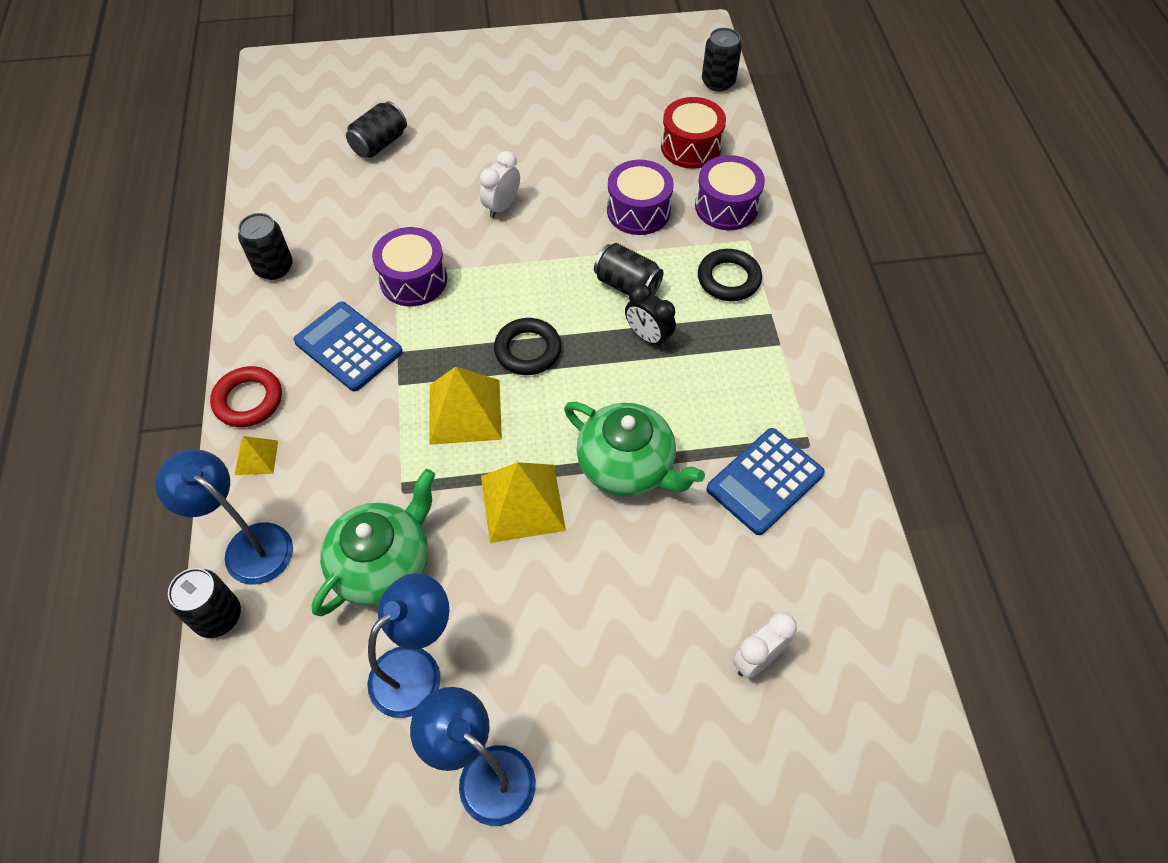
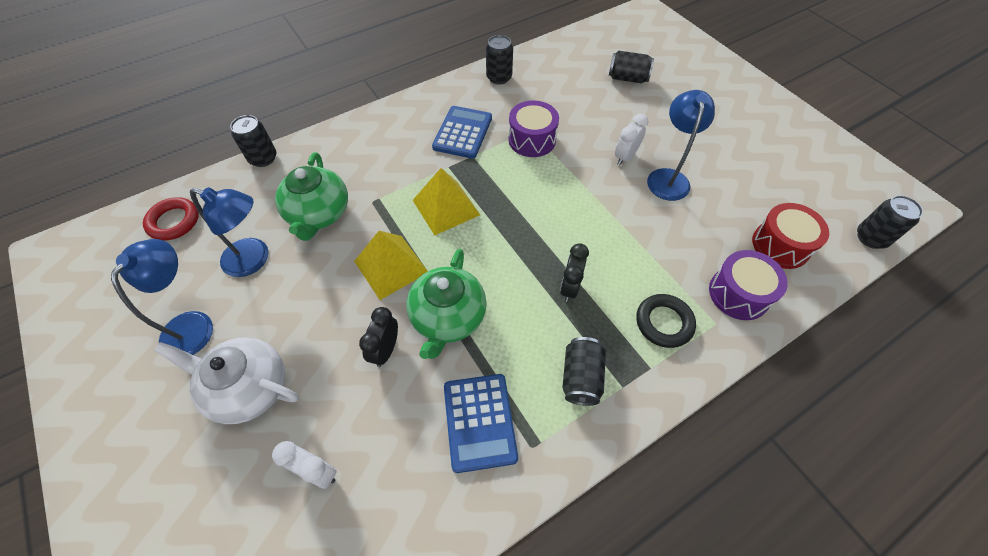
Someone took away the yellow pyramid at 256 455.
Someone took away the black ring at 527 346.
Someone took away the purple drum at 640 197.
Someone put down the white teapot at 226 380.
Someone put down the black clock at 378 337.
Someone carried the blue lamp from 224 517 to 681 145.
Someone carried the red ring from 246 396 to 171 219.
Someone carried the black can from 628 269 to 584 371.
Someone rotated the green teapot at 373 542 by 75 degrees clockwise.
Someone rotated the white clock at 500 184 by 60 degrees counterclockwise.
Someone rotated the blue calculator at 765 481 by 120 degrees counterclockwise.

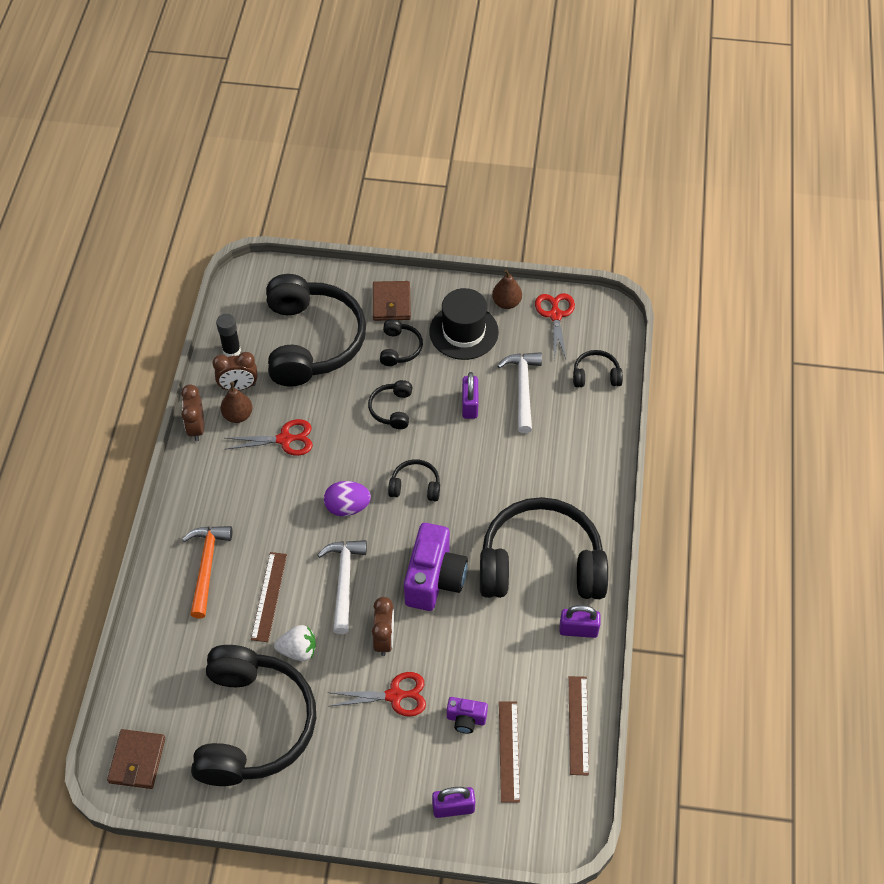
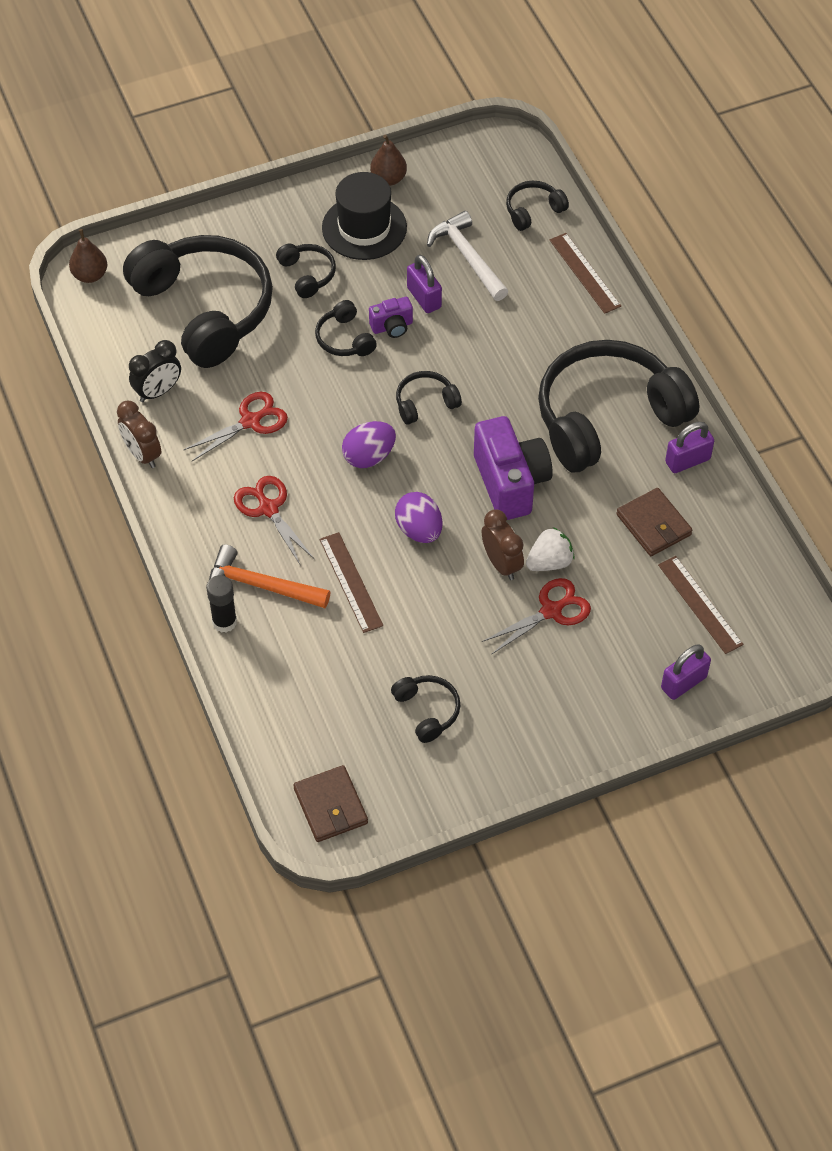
Someone carried the black glue stick from 228 335 to 221 604.
Someone carried the brown pear from 236 402 to 88 256.
Someone carried the white strawberry from 295 643 to 550 549.
Someone carried the brown wallet from 392 301 to 654 522.
Someone carried the purple camera from 467 715 to 391 317.
Someone carried the red scissors from 555 326 to 274 520.
Someone carried the brown ruler from 578 726 to 585 273.
Someone swapped the white hammer at 342 587 for the purple egg at 418 517.
Someone repainted the brown clock at 235 371, which became the black clock at 155 371.
Someone rotated the orange hammer at 207 572 by 45 degrees counterclockwise.
Someone scaled the black headphones at 253 715 by 0.42.

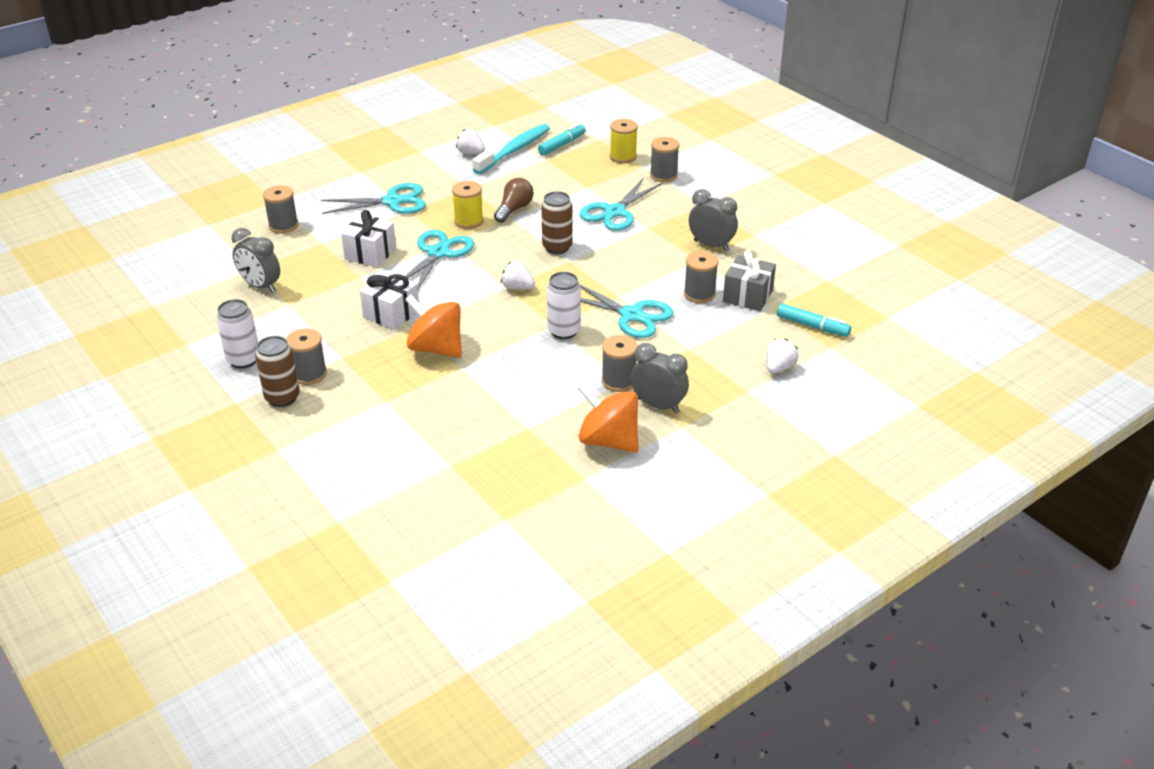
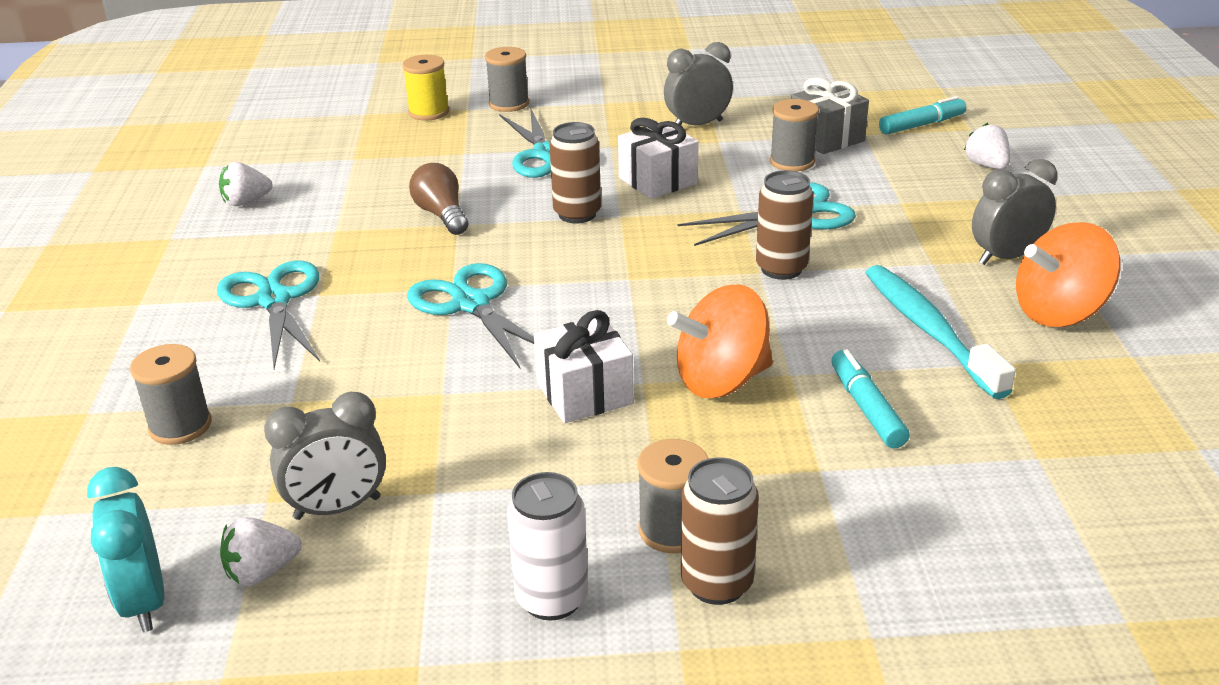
Someone took away the yellow spool at 467 205.
Someone took away the grey spool at 620 363.
Someone put down the turquoise clock at 125 549.
Someone carried the white gift from 368 238 to 658 158.
Someone carried the turquoise toothbrush from 511 149 to 941 332.
Someone carried the white strawberry from 518 275 to 261 551.
Someone carried the turquoise marker from 561 139 to 870 398.
Someone repainted the white can at 564 305, which became the brown can at 785 225.
Someone rotated the turquoise scissors at 373 198 by 45 degrees counterclockwise.

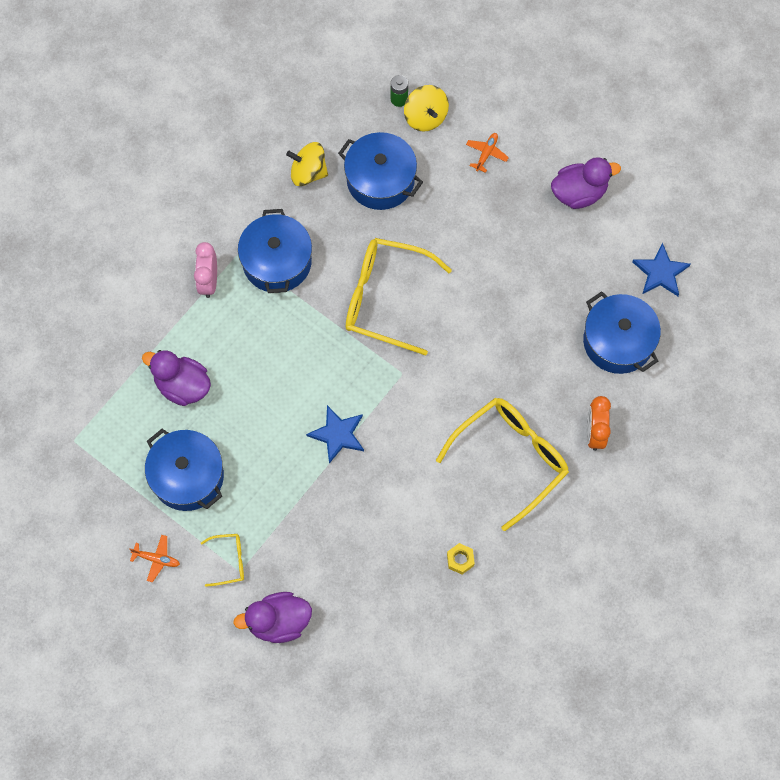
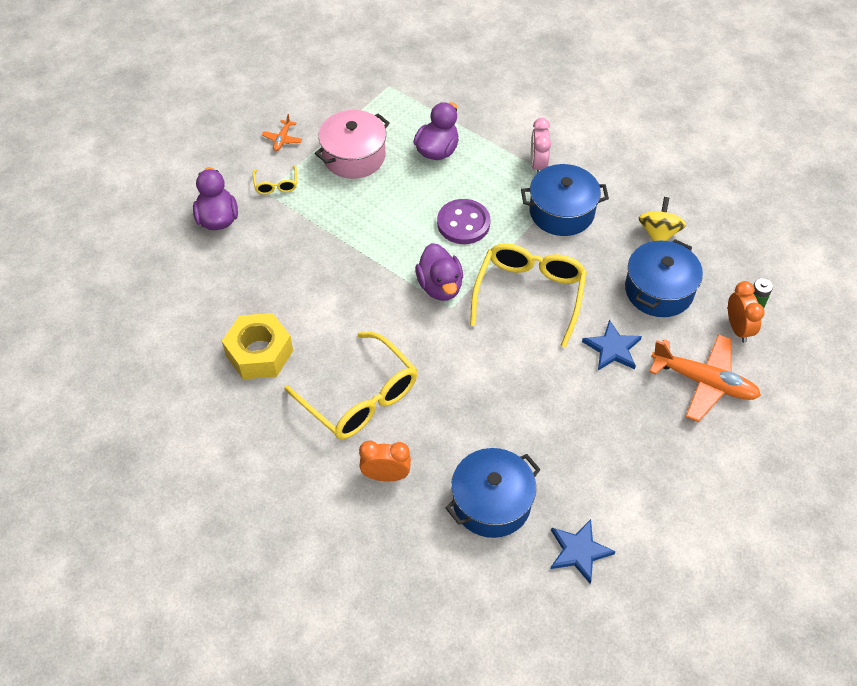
Someone put down the purple button at 463 221.
Someone carried the blue star from 335 434 to 612 345.
Someone carried the purple duck from 586 183 to 439 272.
Someone swapped the yellow spinning top at 426 108 for the orange clock at 746 312.
Someone repainted the blue pot at 184 470, which became the pink pot at 352 144.
Someone rotated the pink clock at 205 270 by 90 degrees counterclockwise.
Someone scaled the yellow nut at 461 558 by 2.33.
Someone scaled the orange plane at 487 153 by 2.21.

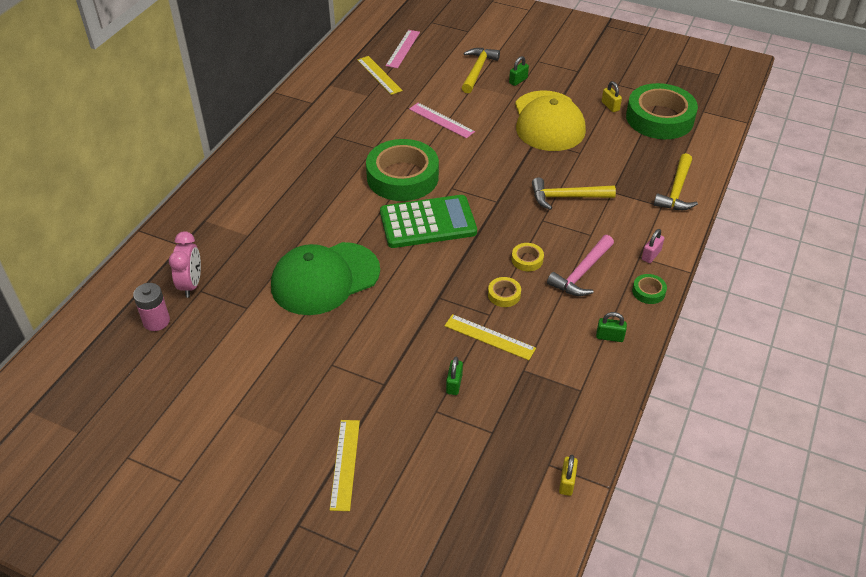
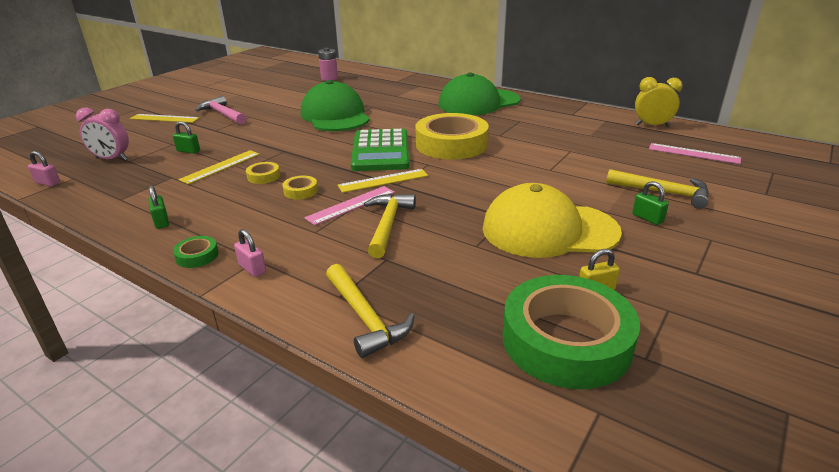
Someone put down the green cap at 479 93.
Someone put down the yellow clock at 659 102.
Someone carried the pink clock from 185 265 to 102 134.
Someone carried the yellow ruler from 380 75 to 383 181.
Someone carried the pink ruler from 442 121 to 349 205.
Someone carried the pink hammer from 580 265 to 220 110.
Someone repainted the green tape at 402 170, which became the yellow tape at 452 136.
Someone repainted the yellow padlock at 568 475, which became the pink padlock at 44 169.
Someone rotated the green padlock at 611 327 by 45 degrees counterclockwise.
Someone rotated the yellow hammer at 676 181 by 150 degrees counterclockwise.

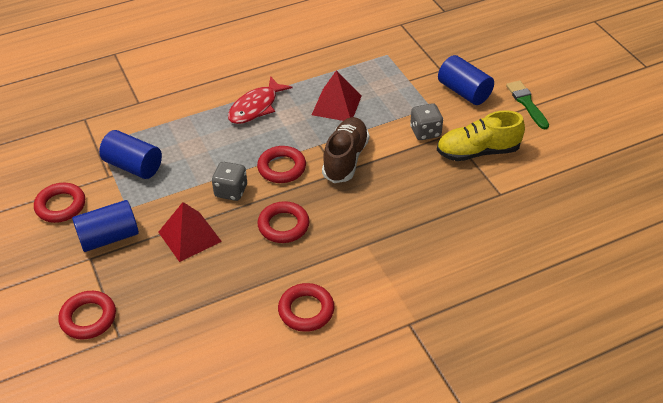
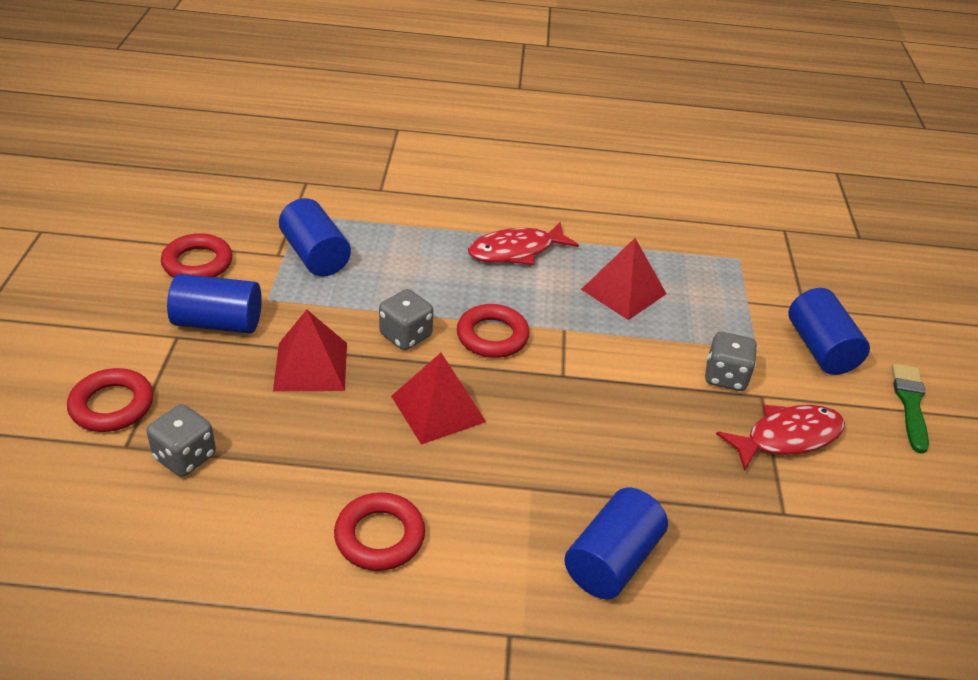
Someone took away the brown shoe at 345 150.
Someone put down the grey dice at 181 440.
Someone put down the blue cylinder at 616 544.
Someone swapped the red ring at 283 222 for the red pyramid at 438 399.
Someone swapped the yellow shoe at 481 135 for the red fish at 780 438.

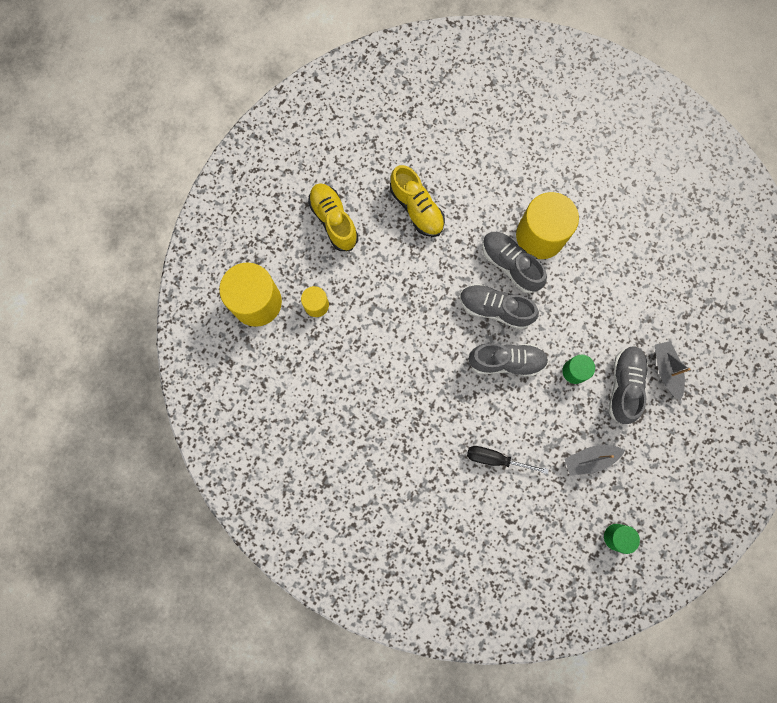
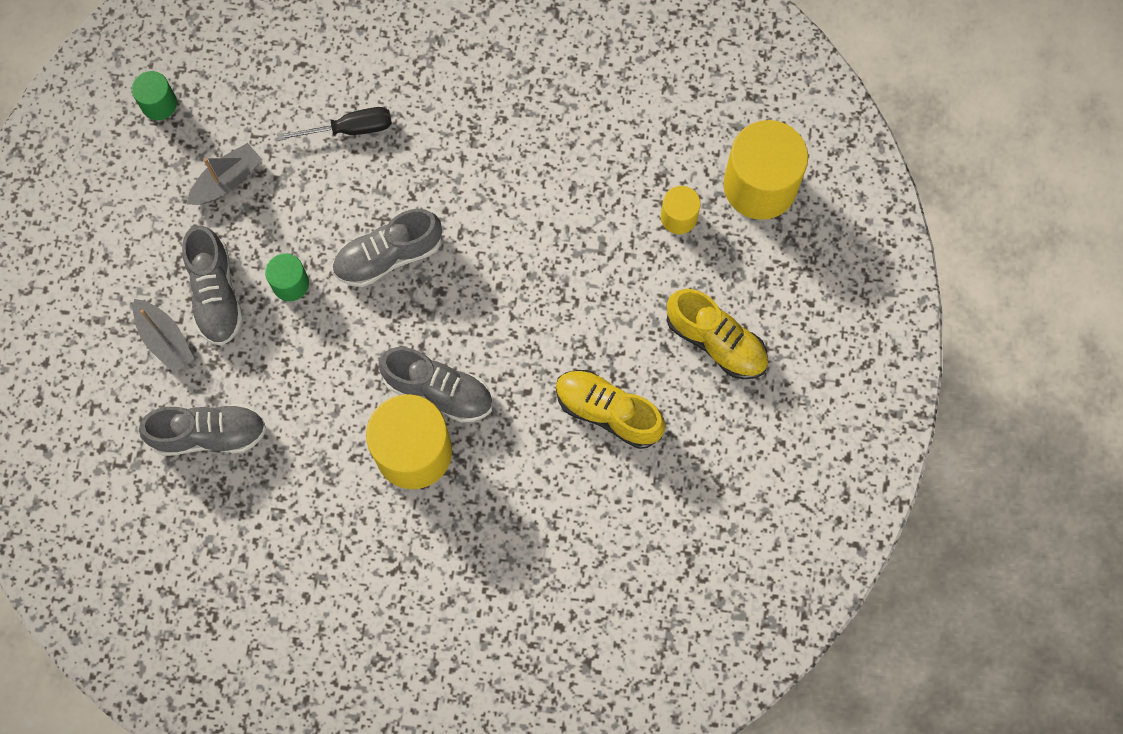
Someone carried the grey shoe from 499 307 to 203 430.

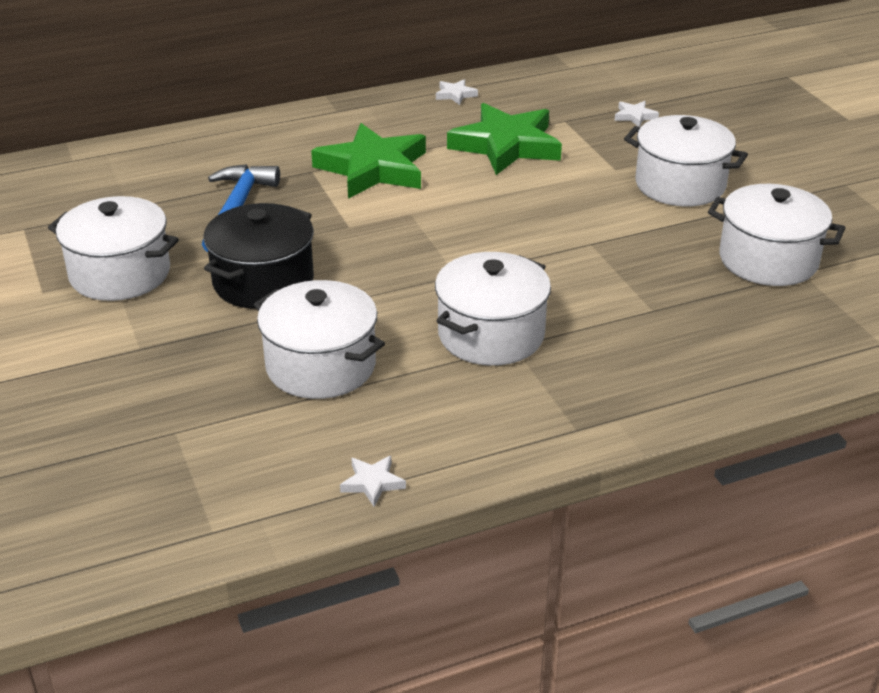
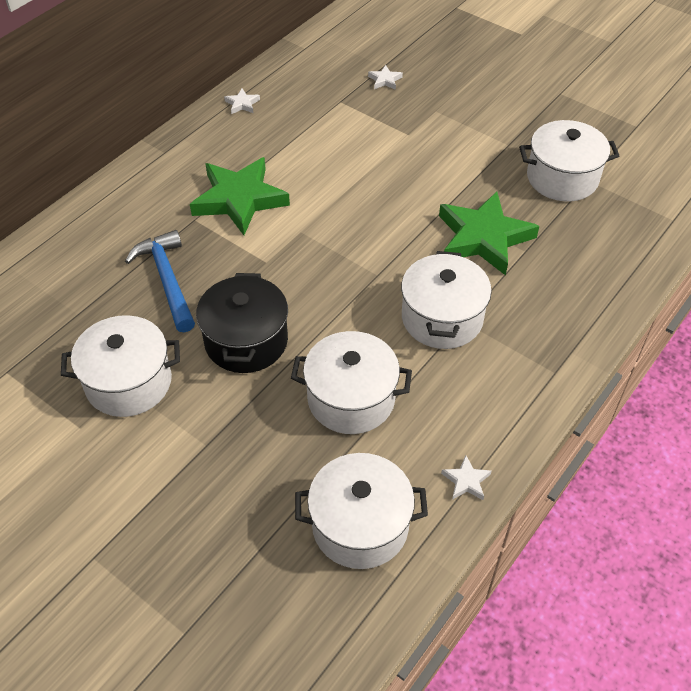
Someone carried the green star from 504 139 to 489 233.
Someone carried the white pot from 686 160 to 361 511.

